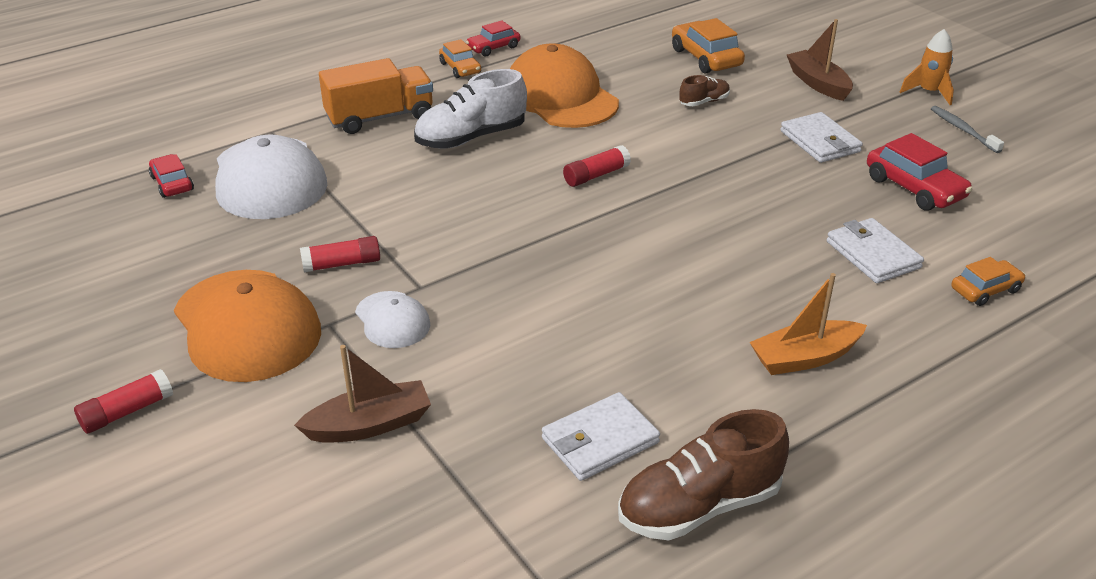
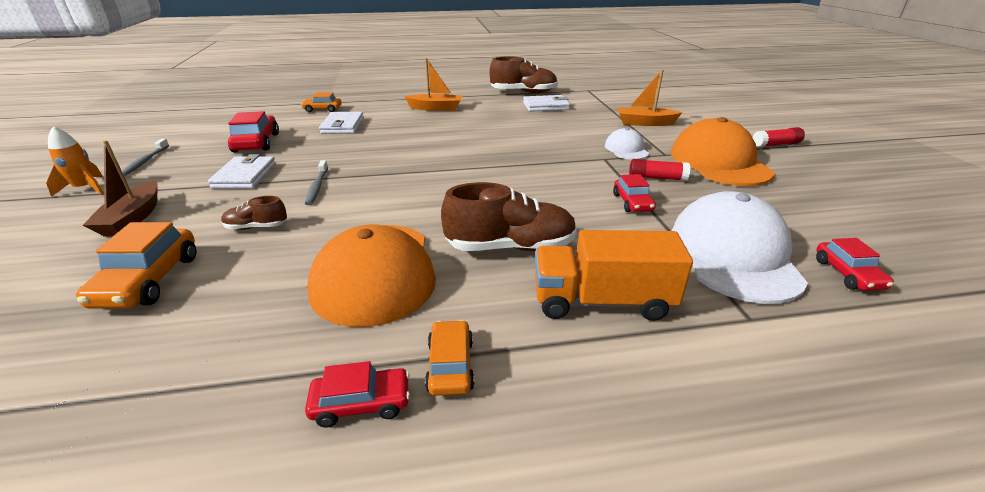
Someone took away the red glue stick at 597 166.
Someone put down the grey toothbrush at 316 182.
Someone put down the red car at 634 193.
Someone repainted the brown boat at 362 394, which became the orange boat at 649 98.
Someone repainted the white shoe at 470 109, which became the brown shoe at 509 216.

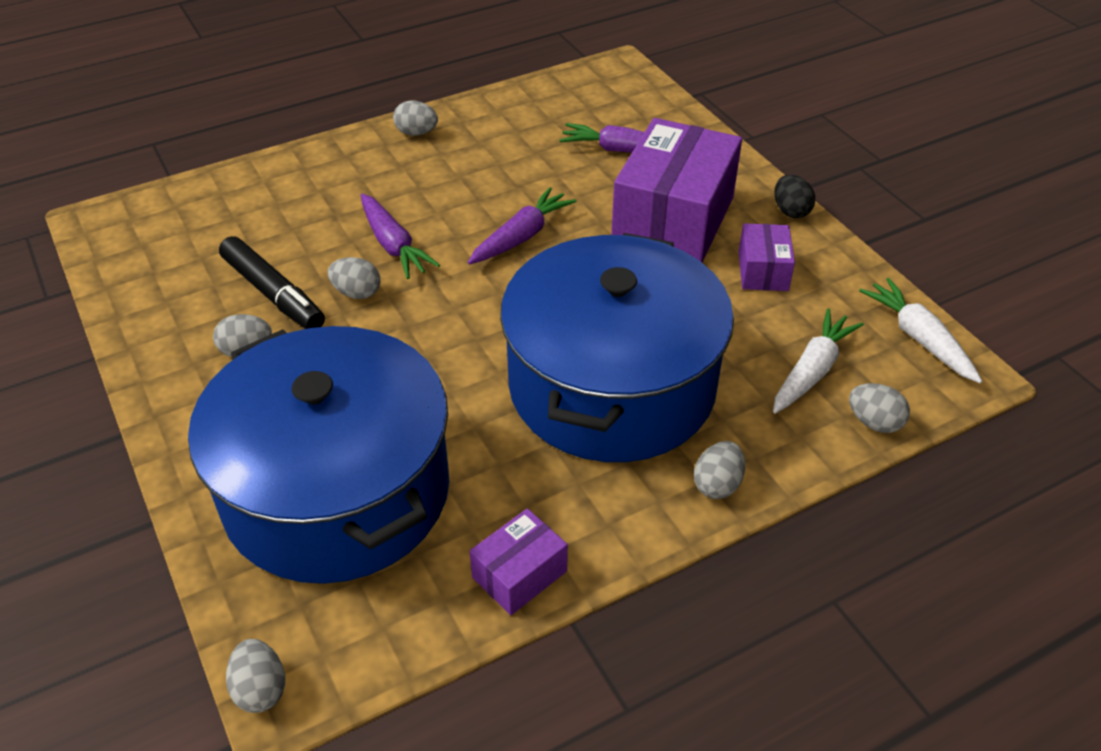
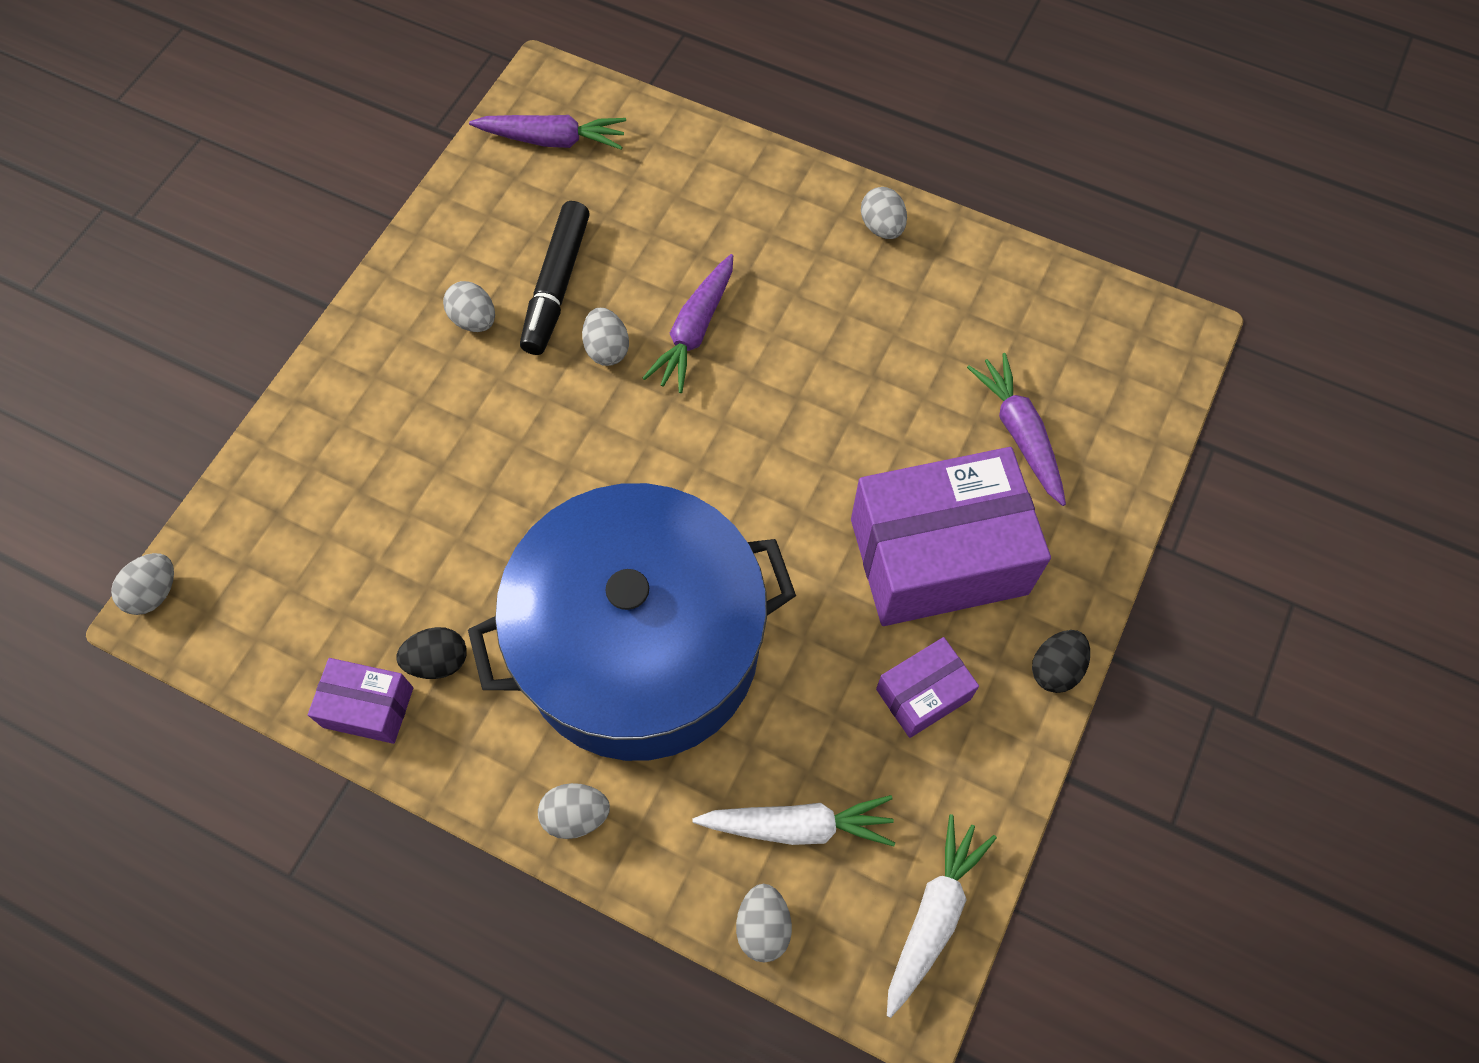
Someone took away the blue pot at 319 455.
Someone put down the black egg at 431 653.
Someone carried the purple carrot from 522 225 to 547 132.

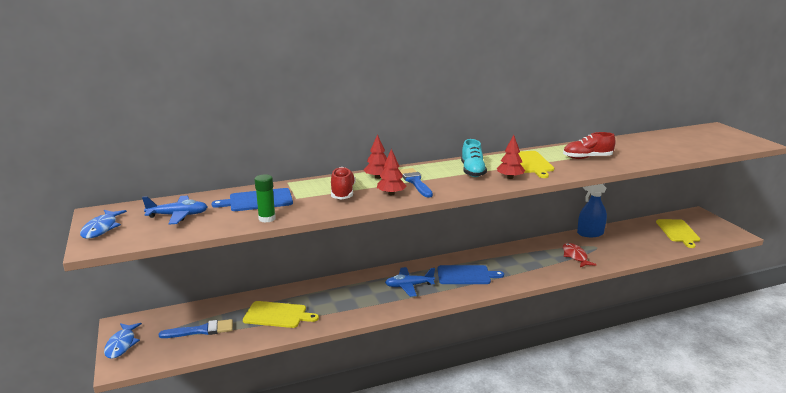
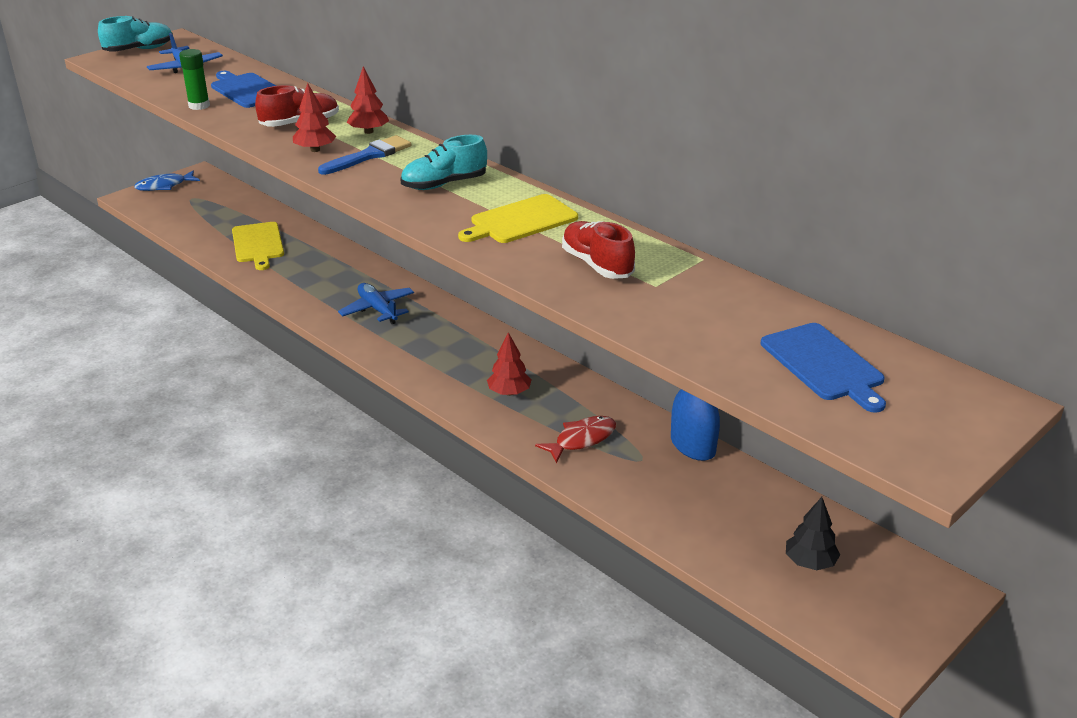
Someone took away the blue brush at 196 328.
Someone carried the blue cutting board from 470 274 to 823 368.
Someone carried the red tree from 511 157 to 509 364.
Someone swapped the blue fish at 103 224 for the turquoise shoe at 135 34.
Someone swapped the yellow cutting board at 678 233 for the black tree at 813 533.

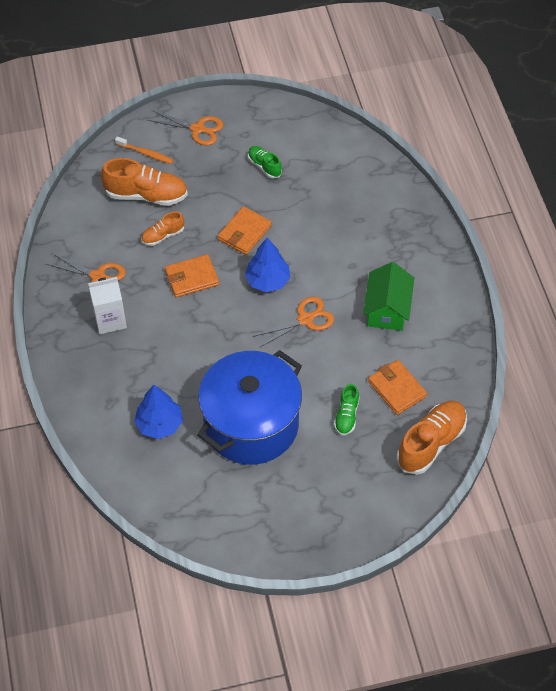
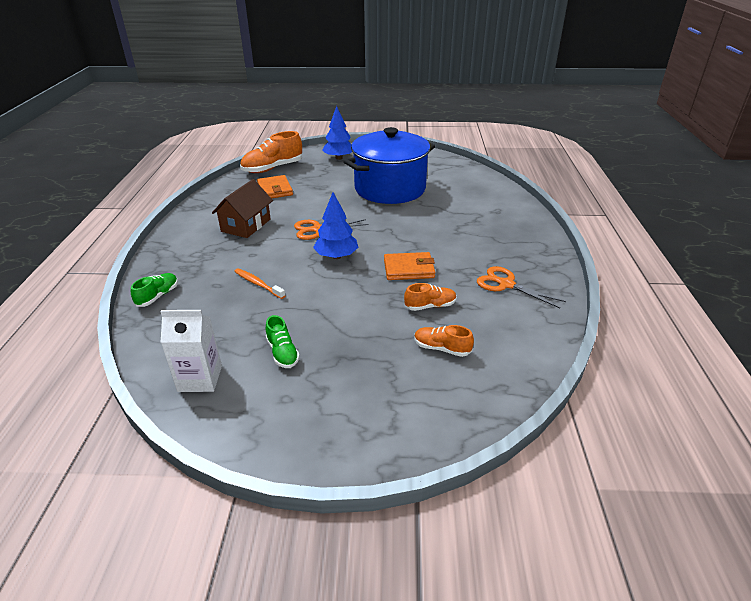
Someone took away the orange scissors at 185 128.
Someone took away the orange wallet at 245 230.
Someone carried the white carton from 107 305 to 191 351.
Someone carried the orange toothbrush from 144 150 to 260 283.
Someone carried the blue tree from 158 412 to 337 133.
Someone carried the green shoe from 346 409 to 154 290.
Someone repainted the green house at 388 296, which became the brown house at 242 208.
Someone scaled the orange shoe at 144 182 by 0.55.

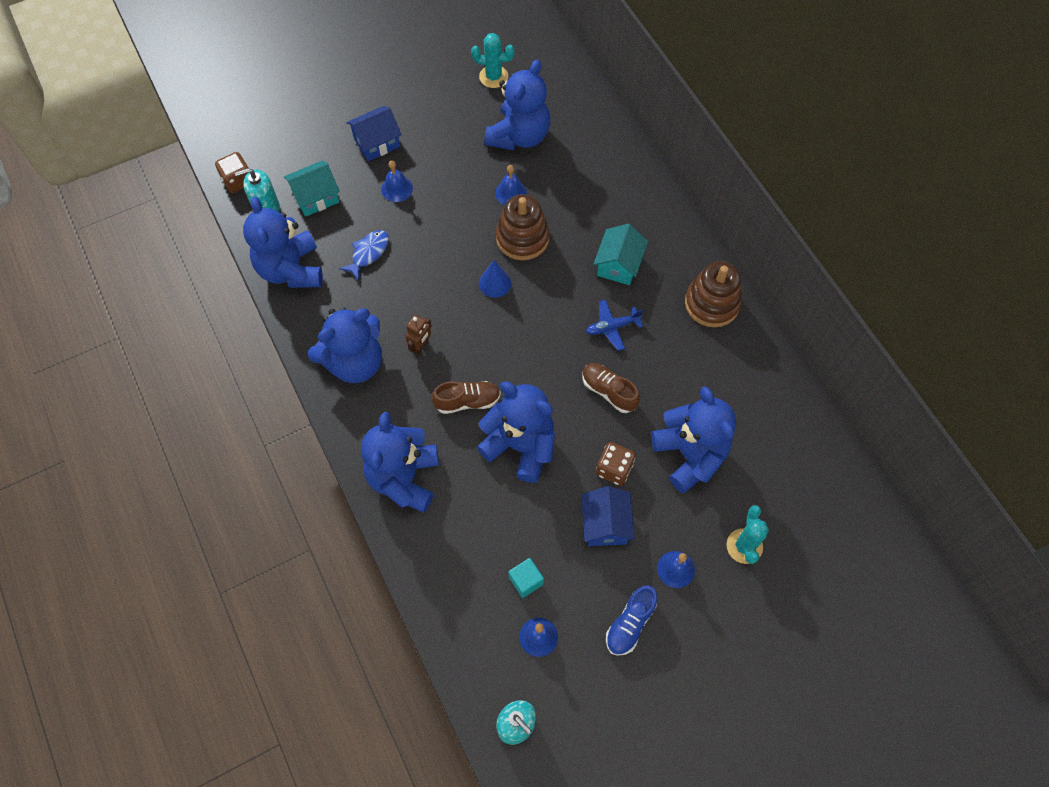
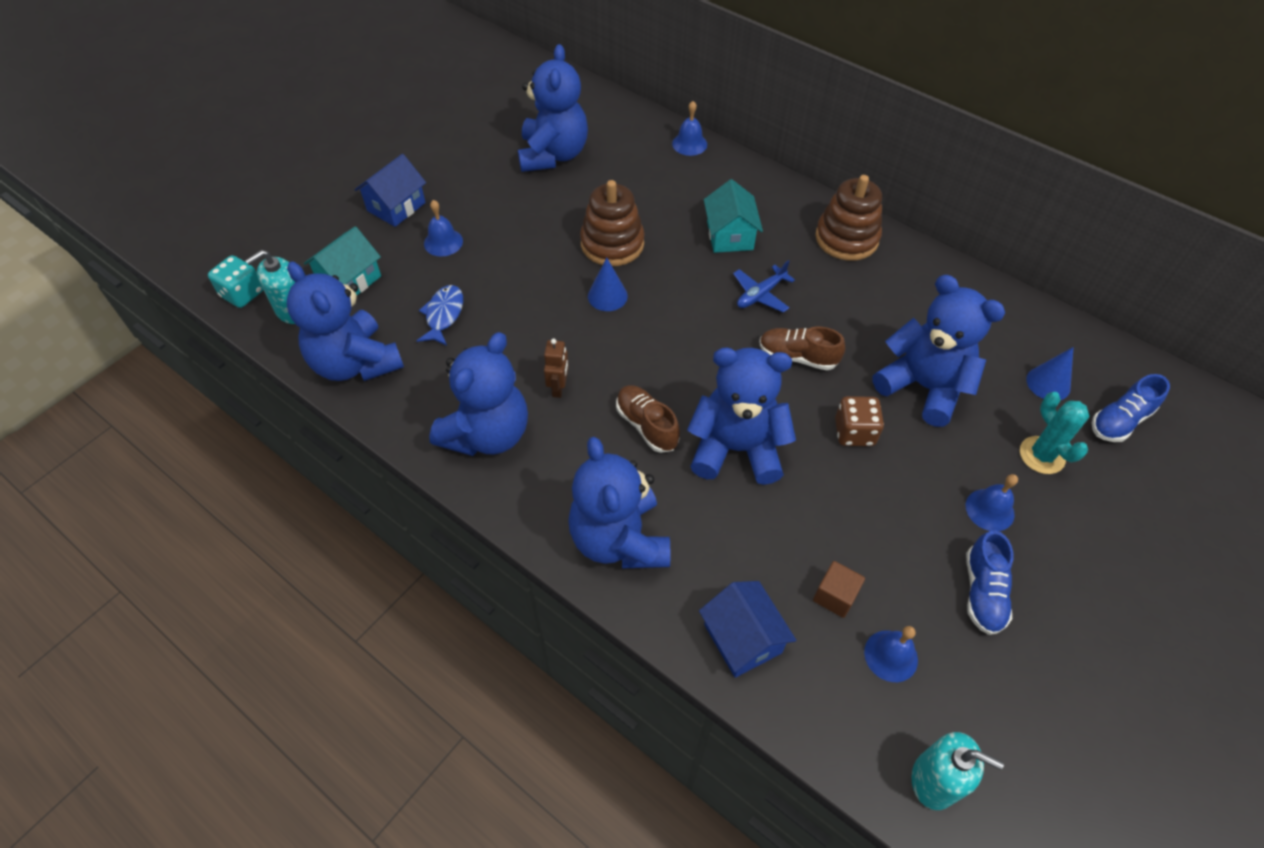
Someone took away the turquoise cactus at 493 60.
Someone put down the blue cone at 1050 373.
Someone put down the blue shoe at 1131 408.
Someone carried the blue bell from 511 185 to 689 128.
Someone carried the blue house from 608 516 to 747 629.
Someone repainted the brown dice at 232 172, which became the turquoise dice at 235 281.
Someone repainted the turquoise cube at 526 578, which became the brown cube at 839 589.
Someone rotated the brown shoe at 466 397 by 90 degrees counterclockwise.

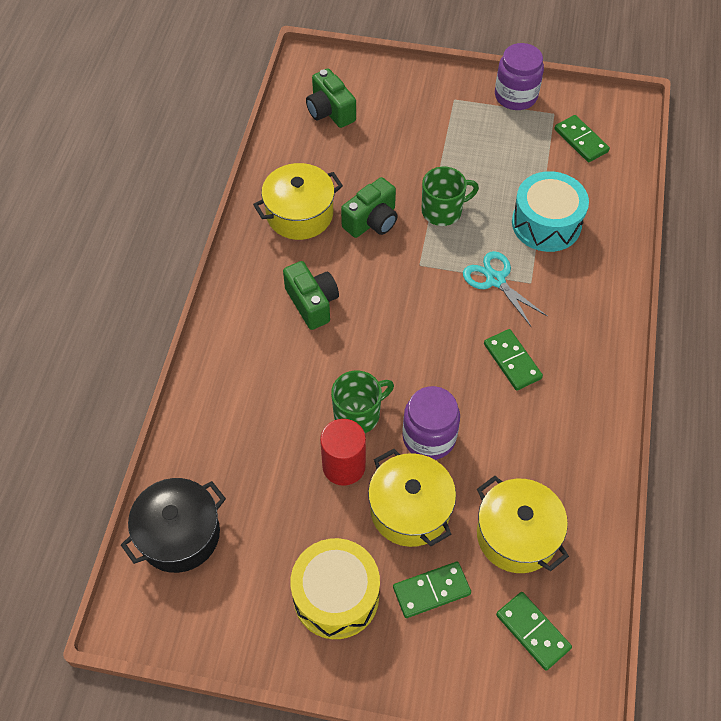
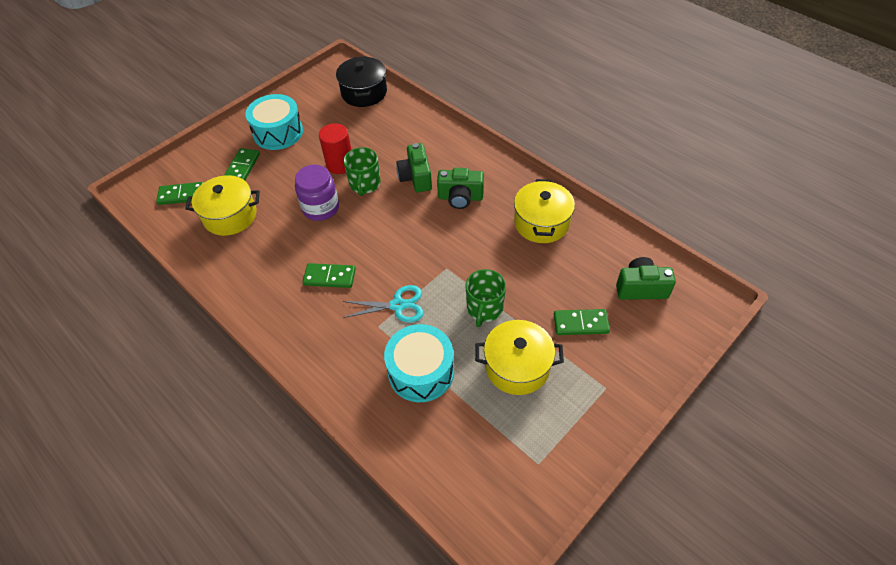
Someone took away the purple jar at 519 76.
Someone carried the green camera from 369 207 to 414 167.
Someone carried the yellow pot from 412 498 to 519 357.
Someone carried the green domino from 582 138 to 582 322.
Someone repainted the yellow drum at 335 588, which became the turquoise drum at 274 122.

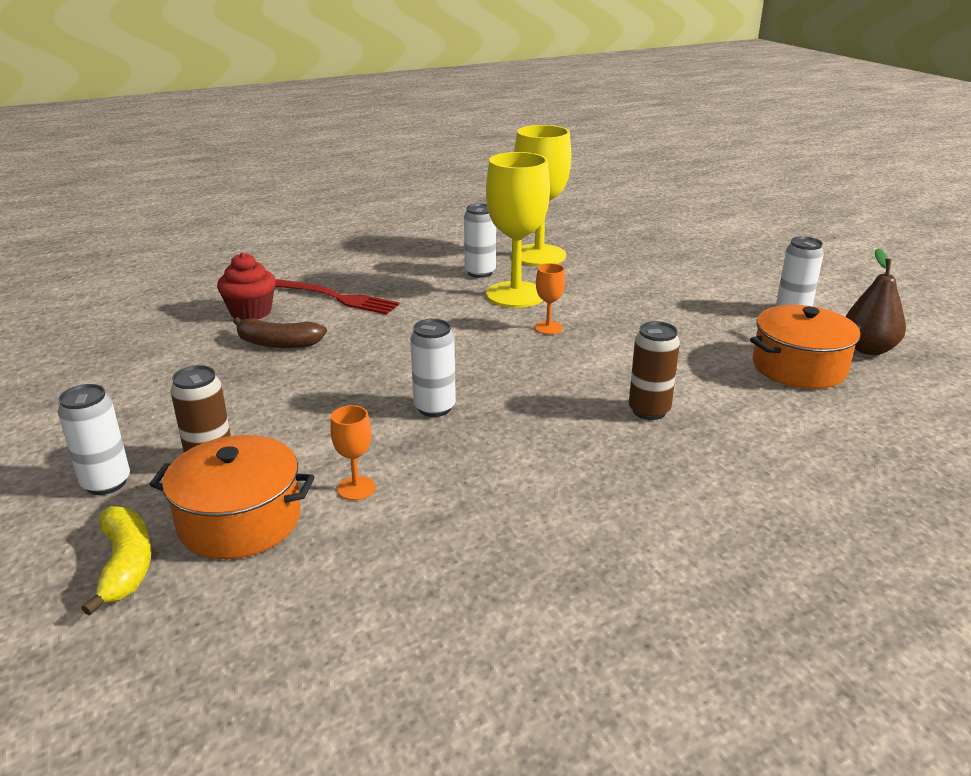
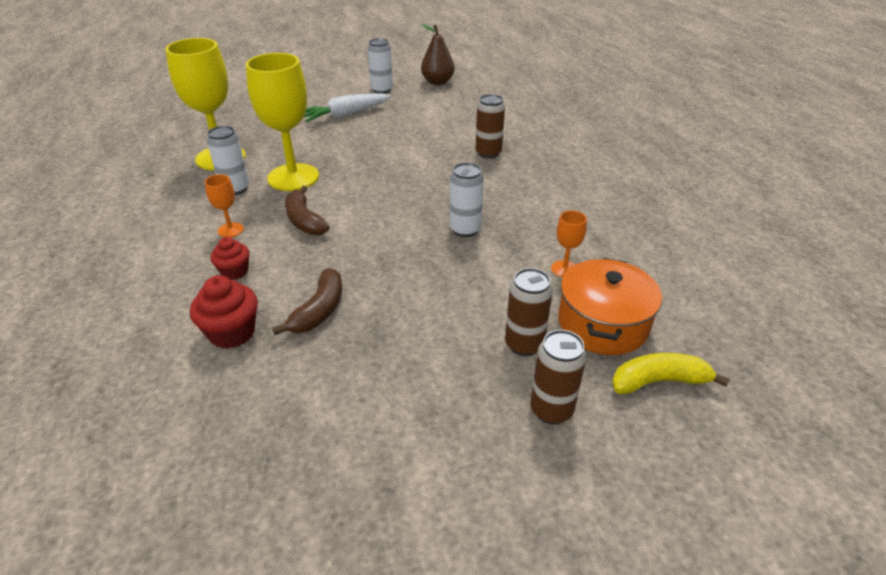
Someone took away the orange pot at 805 347.
Someone put down the brown banana at 307 210.
Someone put down the white carrot at 347 107.
Someone carried the orange goblet from 549 299 to 224 205.
Someone swapped the red fork at 337 297 for the red cupcake at 230 258.
Someone repainted the white can at 94 439, which became the brown can at 558 377.

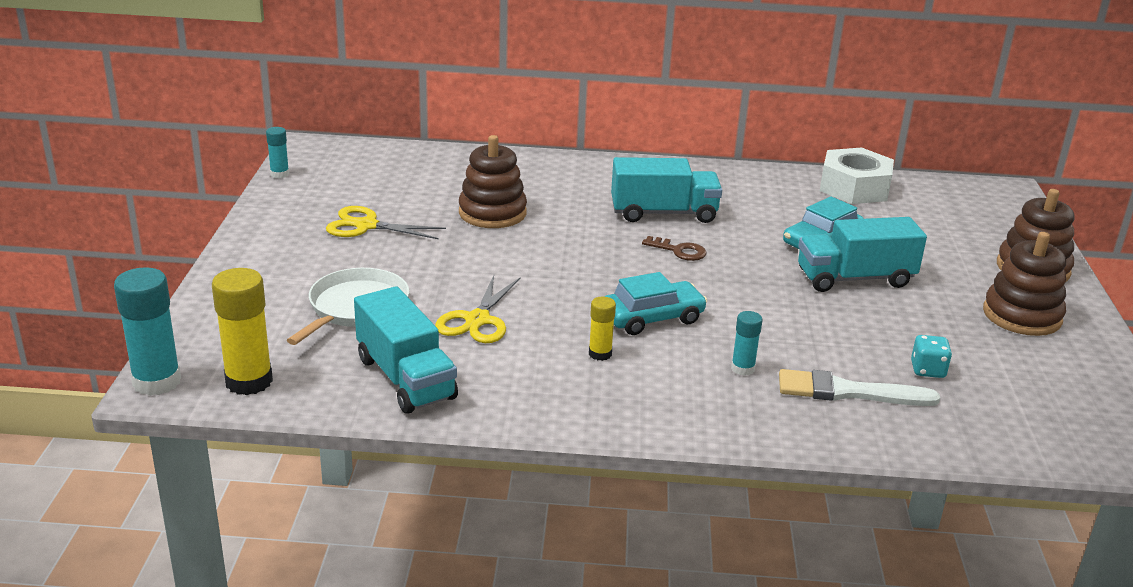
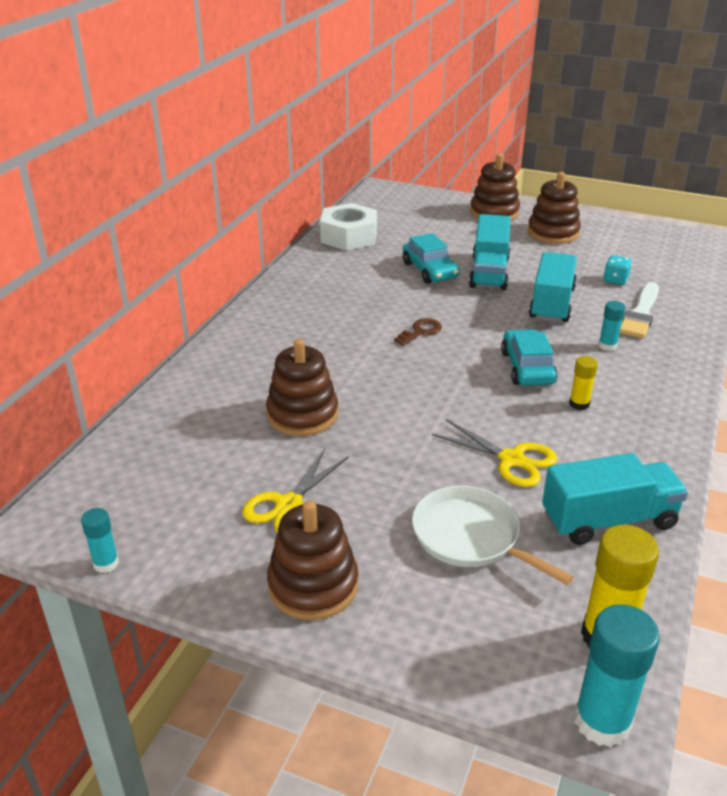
Someone put down the brown stacking toy at 312 560.
Someone carried the turquoise truck from 666 190 to 553 287.

